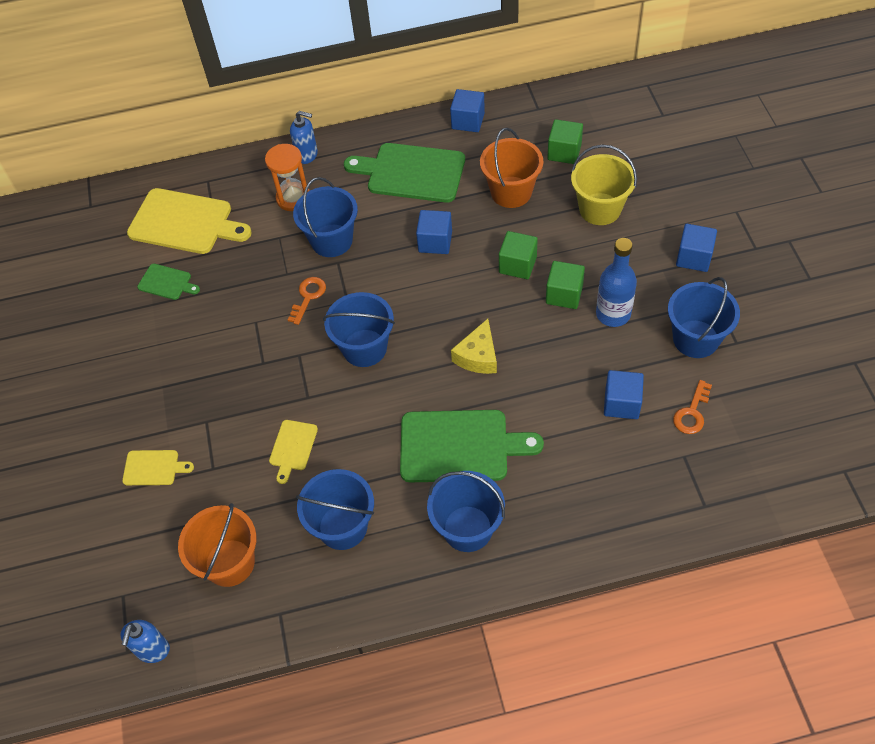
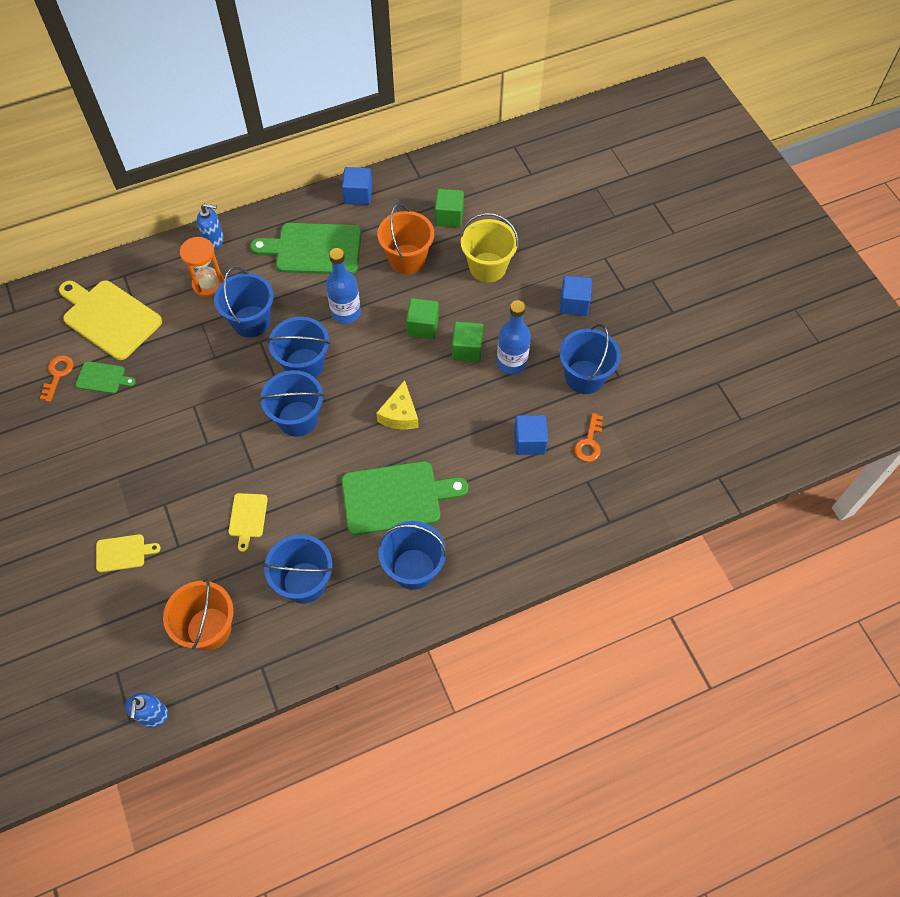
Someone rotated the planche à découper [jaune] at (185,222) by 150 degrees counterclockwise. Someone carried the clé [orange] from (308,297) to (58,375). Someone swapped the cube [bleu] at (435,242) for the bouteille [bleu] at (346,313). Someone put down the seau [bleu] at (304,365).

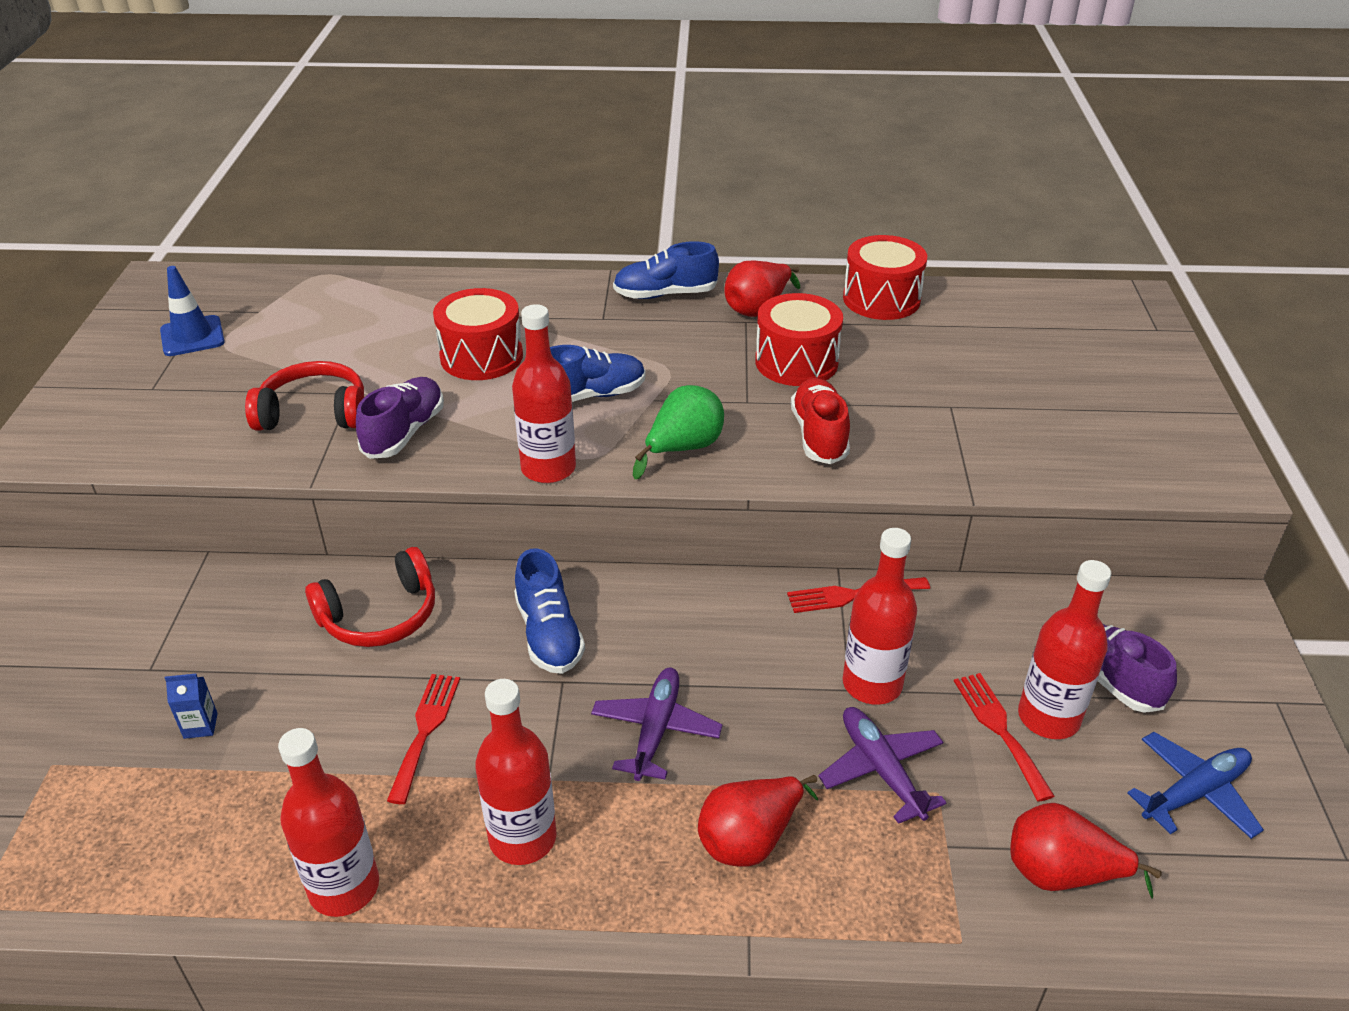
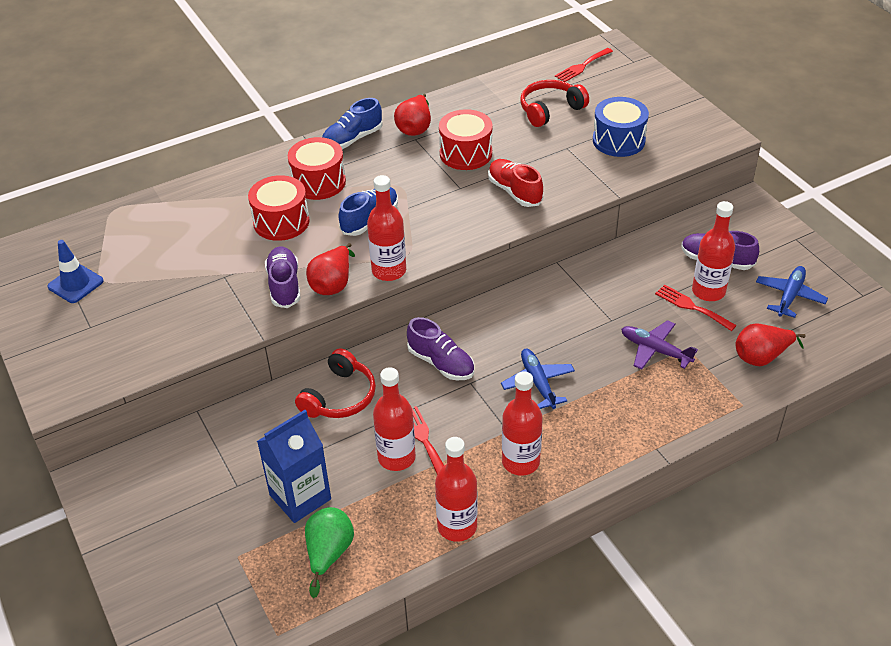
Someone scaled the brique de lait [bleu] at (200,726) by 2.48. Someone carried the casque audio [rouge] from (314,413) to (550,110). Someone repainted the chaussure [bleu] at (549,634), which became the chaussure [violet] at (441,363). Someone repainted the avion [violet] at (656,730), which became the avion [bleu] at (538,383). Someone carried the poire [vert] from (683,448) to (329,554). Someone carried the poire [rouge] from (750,839) to (333,284). Someone carried the fourchette [rouge] from (851,595) to (582,66). Someone carried the tambour [rouge] from (881,299) to (318,182). Someone carried the bouteille [rouge] from (872,684) to (396,457). Someone put down the tambour [bleu] at (618,140).

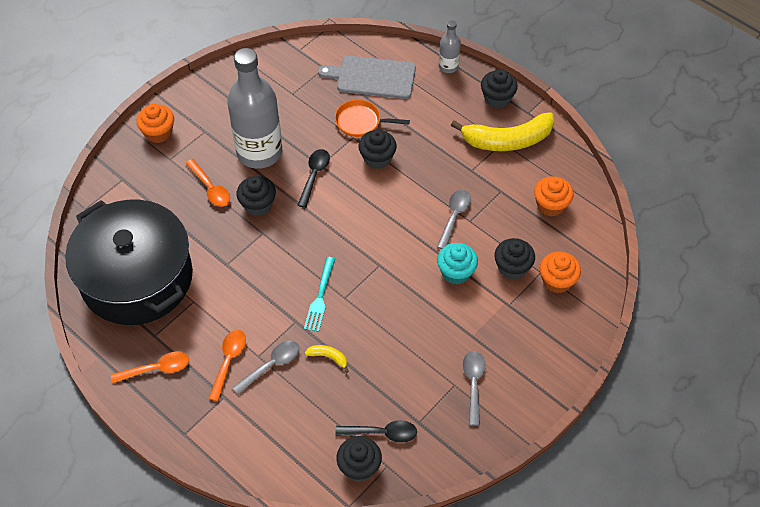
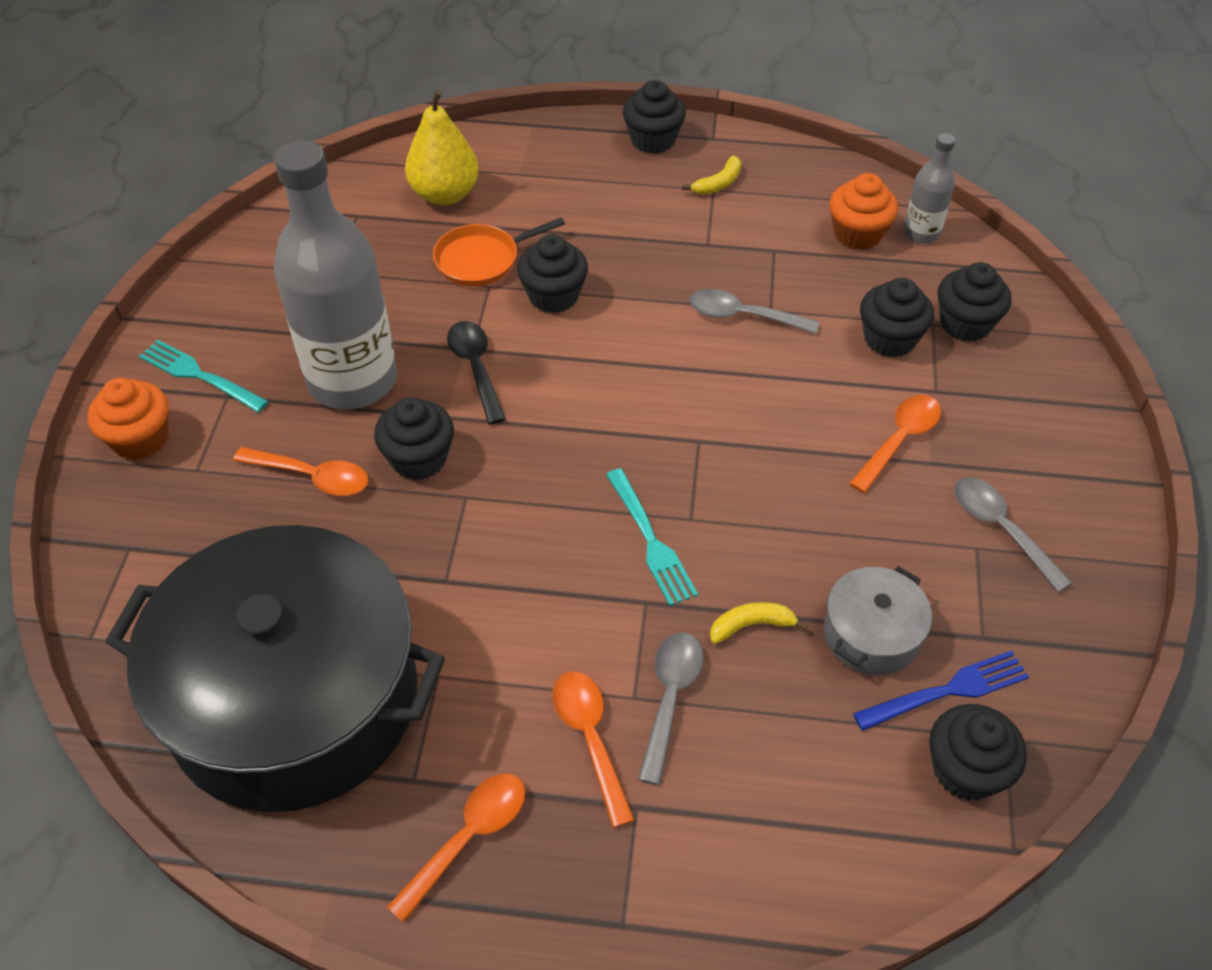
Someone swapped the planche à découper [gris] at (372,77) for the poire [jaune] at (445,194). Someone swapped the cuillère [noir] at (382,433) for the fourchette [bleu] at (947,691). Someone rotated the cuillère [gris] at (454,217) by 60 degrees counterclockwise. Someone took away the muffin [turquoise] at (456,272). Someone carried the bouteille [gris] from (448,66) to (921,233). Someone scaled the banane [jaune] at (507,140) by 0.41. Someone repainted the muffin [orange] at (557,281), which became the muffin [noir] at (965,324). Someone put down the fourchette [turquoise] at (200,375). Someone put down the marmite [gris] at (871,634). Someone put down the cuillère [orange] at (899,440).

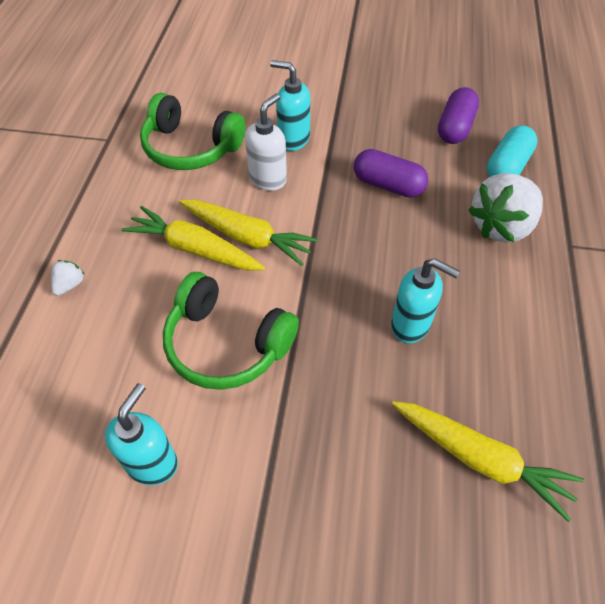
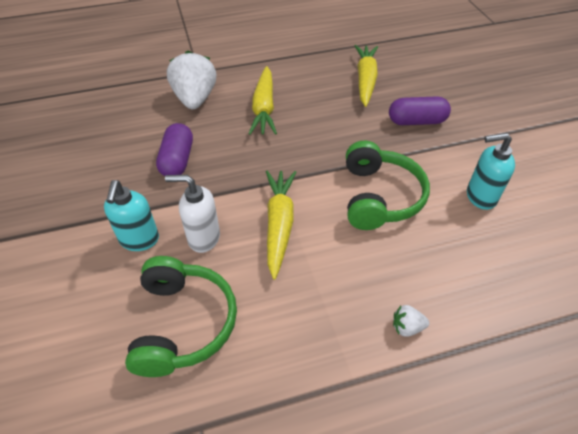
Someone carried the carotte [jaune] from (194,249) to (264,108). Someone took away the distributeur de savon [turquoise] at (411,325). Someone carried the gélule [violet] from (455,128) to (416,121). Someone rotated the fraise [blanc] at (501,226) by 120 degrees counterclockwise. Someone took away the gélule [turquoise] at (507,166).

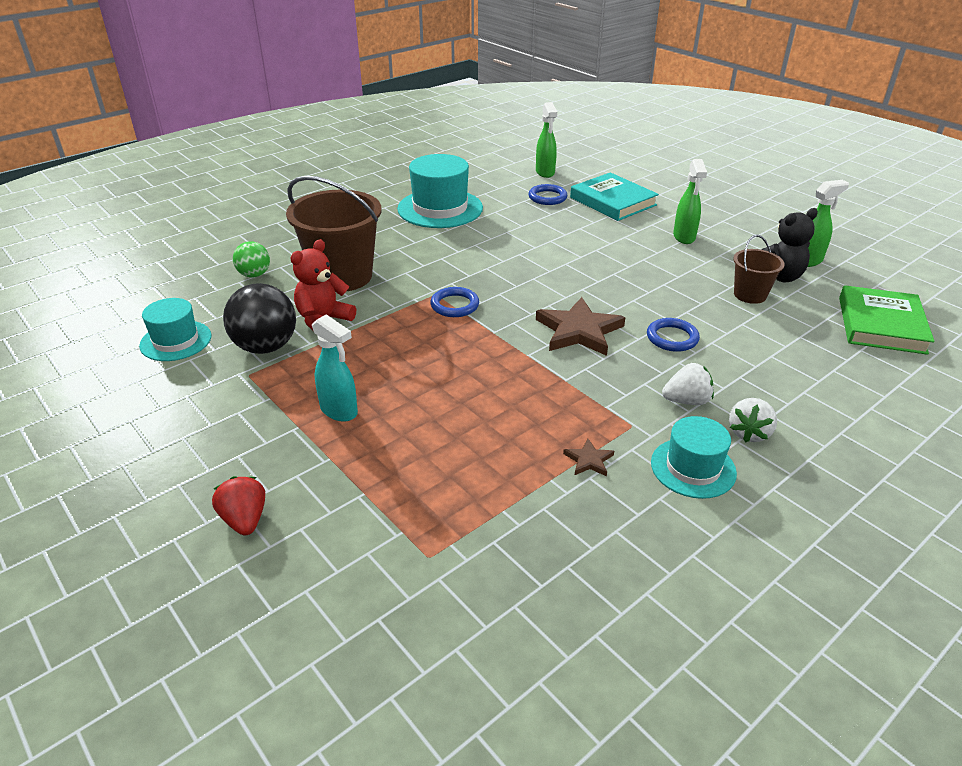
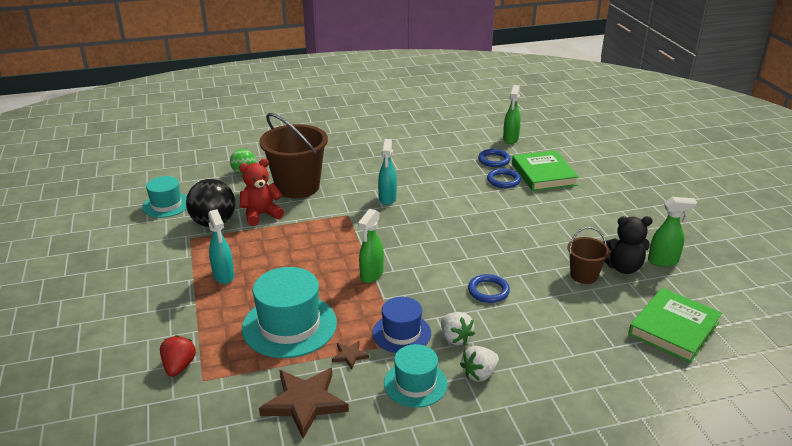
Someone carried the fraise [rouge] from (245,520) to (179,366). Someone carried the chapeau [turquoise] from (440,208) to (289,325). Someone carried the anneau [bleu] from (454,305) to (503,180). Someone carried the étoile [marron] from (579,331) to (305,403). Someone repainted the livre [turquoise] at (613,201), which became the livre [vert] at (543,174). Someone rotated the fraise [blanc] at (686,401) by 45 degrees clockwise. Someone carried the vaporisateur [vert] from (684,237) to (371,275). Someone put down the chapeau [bleu] at (401,333). Someone put down the vaporisateur [turquoise] at (387,199).

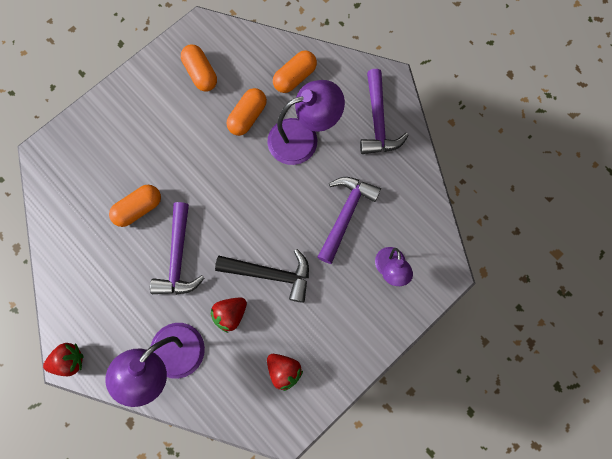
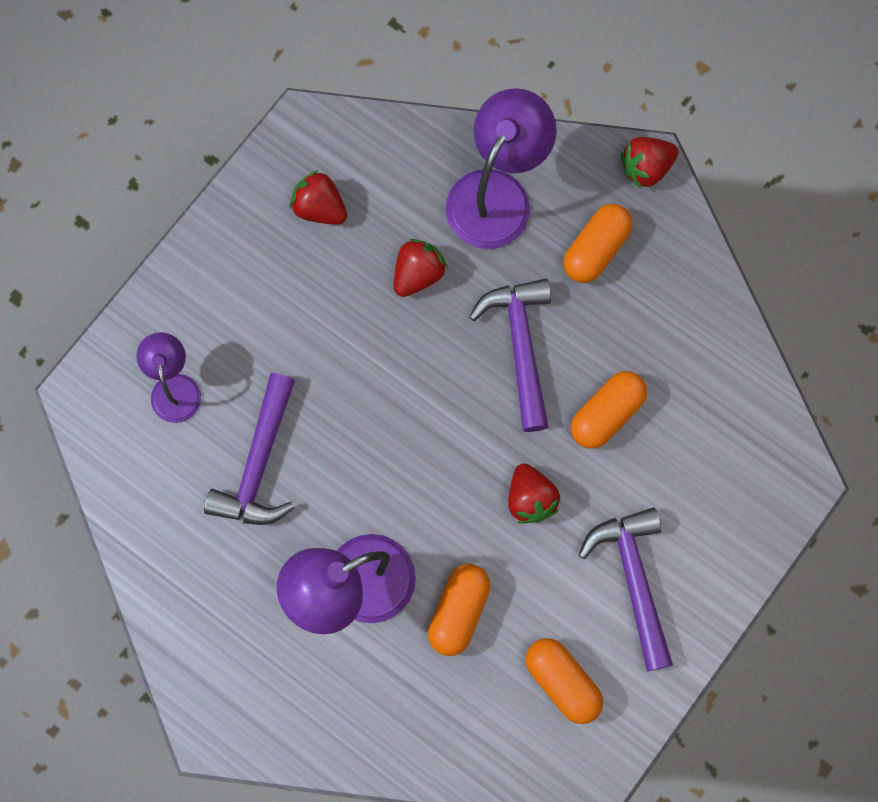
Someone took away the marteau [noir] at (271,274). Someone carried the gélule [orange] from (295,77) to (596,249). Someone carried the marteau [violet] from (378,121) to (633,579). Someone put down the fraise [rouge] at (530,499).

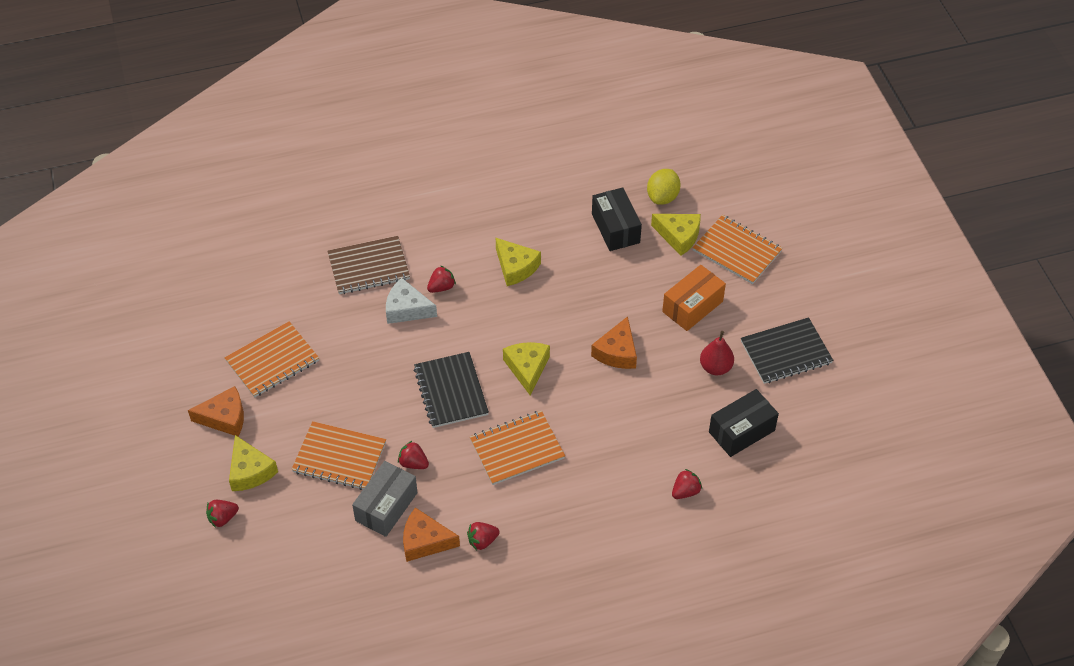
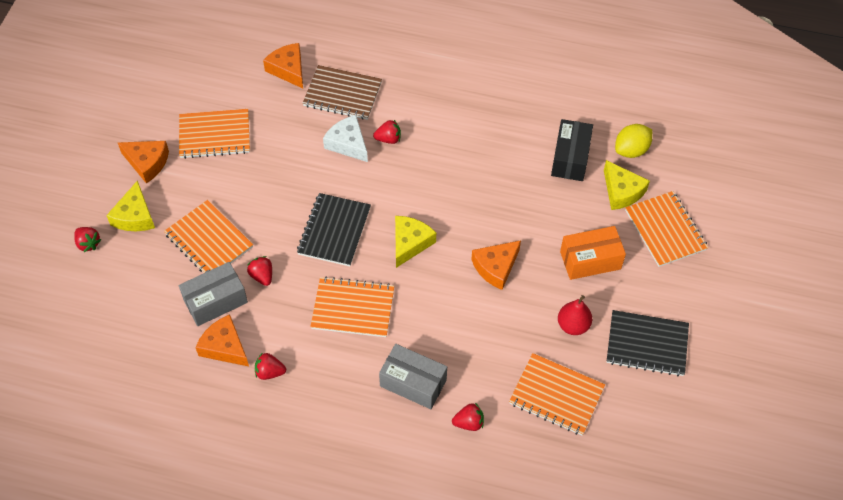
Someone rotated the fraise [rouge] at (223,518) by 135 degrees counterclockwise. Someone took away the fromage [jaune] at (516,267). Someone swapped the boîte [noir] at (741,431) for the carnet [orange] at (556,395). Someone put down the fromage [orange] at (288,69). Someone put down the boîte [gris] at (413,383).

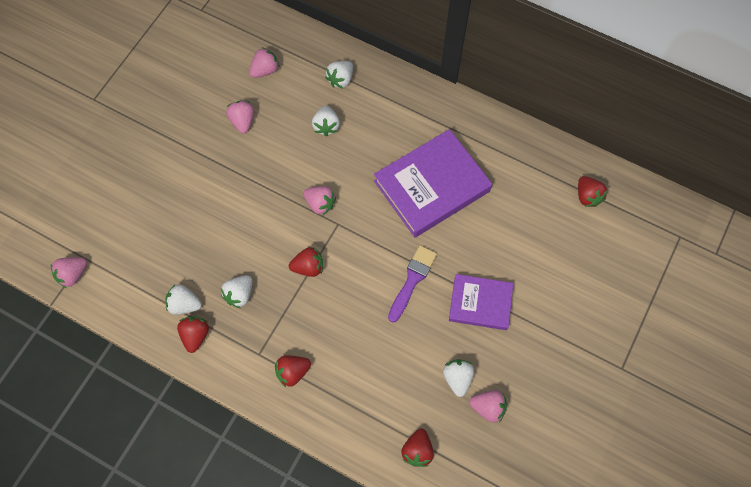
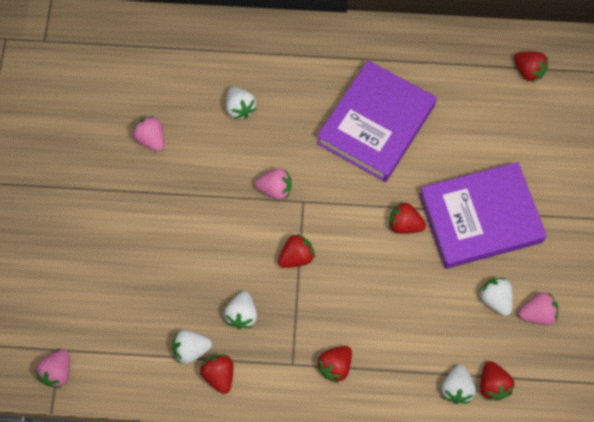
Someone took away the fraise [rose] at (265,70). Someone carried the fraise [blanc] from (340,79) to (456,388). Someone swapped the pinceau [violet] at (412,280) for the fraise [rouge] at (404,224). Someone scaled the livre [violet] at (480,303) by 1.66.

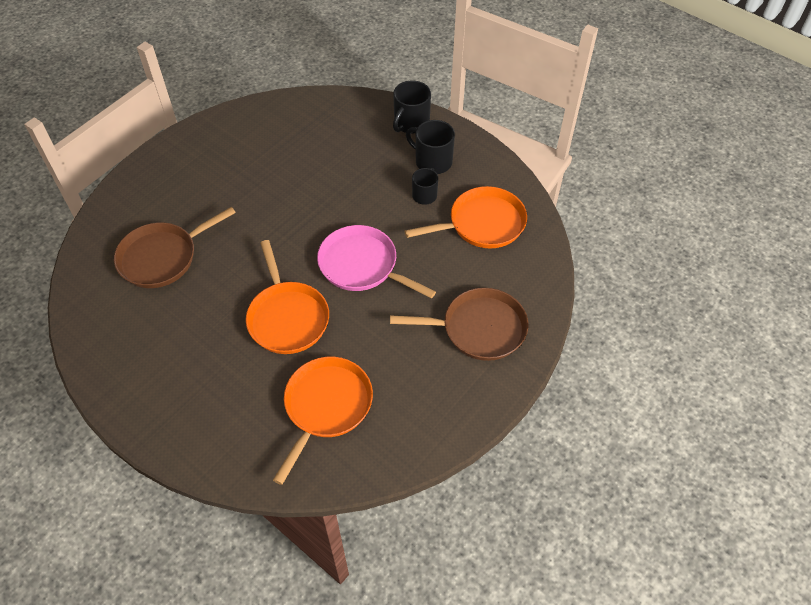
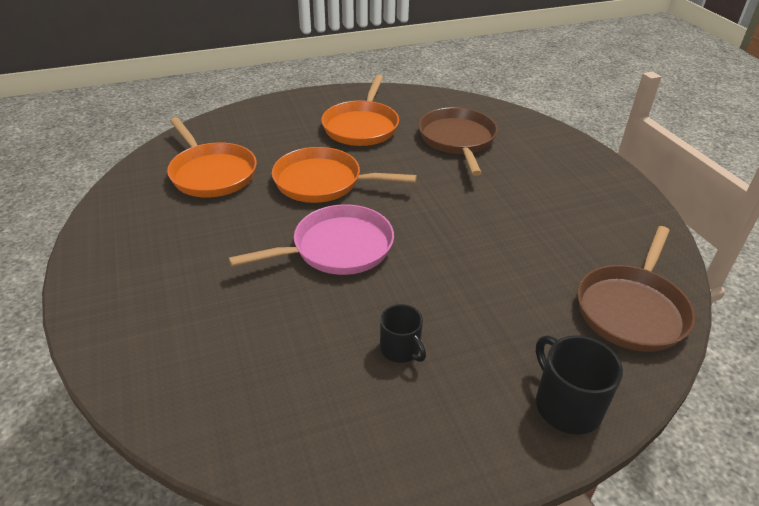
Someone carried the poêle [marron] from (478,328) to (632,309). Someone carried the poêle [orange] from (482,224) to (361,126). Someone took away the tasse [noir] at (432,161).

